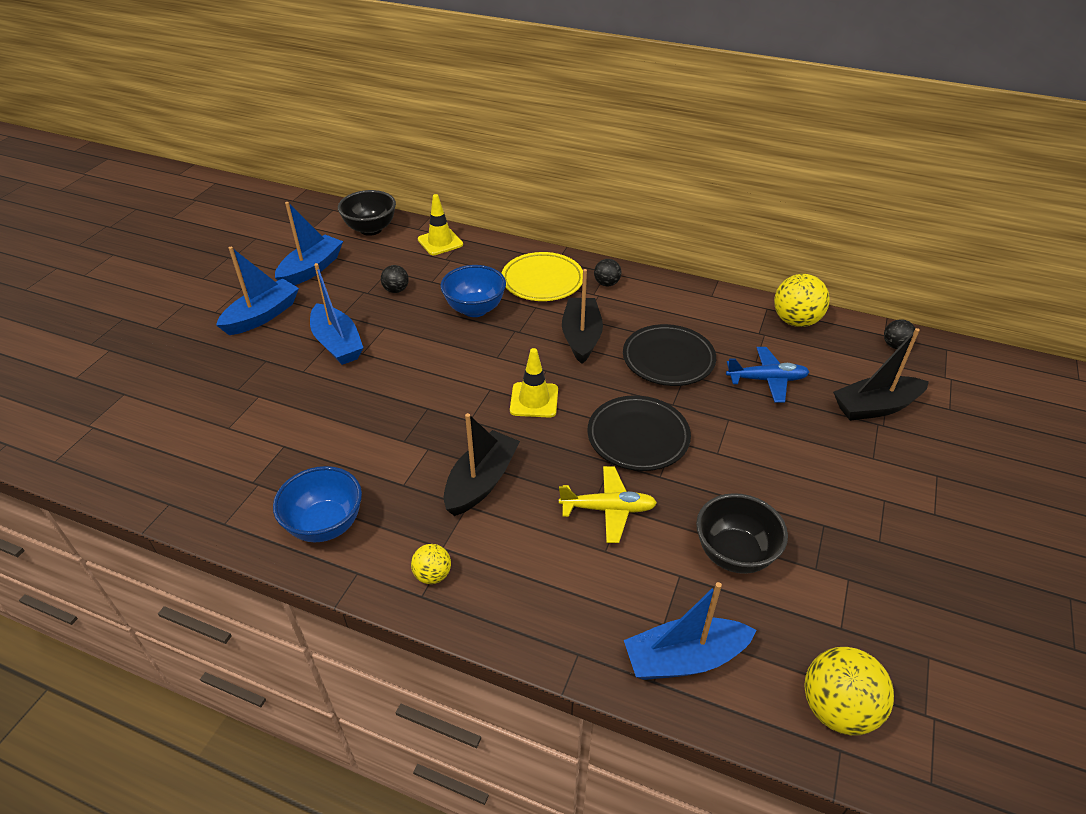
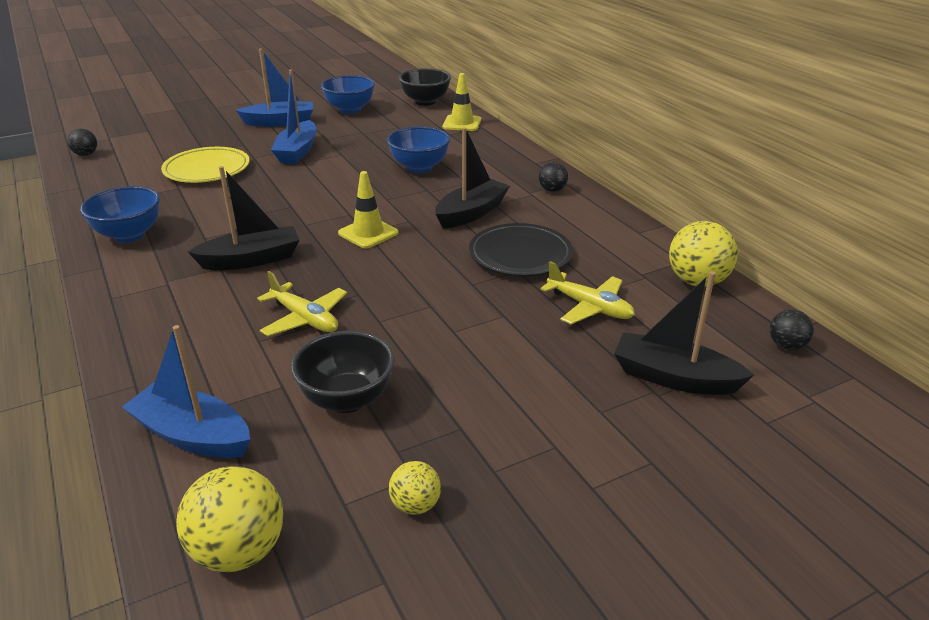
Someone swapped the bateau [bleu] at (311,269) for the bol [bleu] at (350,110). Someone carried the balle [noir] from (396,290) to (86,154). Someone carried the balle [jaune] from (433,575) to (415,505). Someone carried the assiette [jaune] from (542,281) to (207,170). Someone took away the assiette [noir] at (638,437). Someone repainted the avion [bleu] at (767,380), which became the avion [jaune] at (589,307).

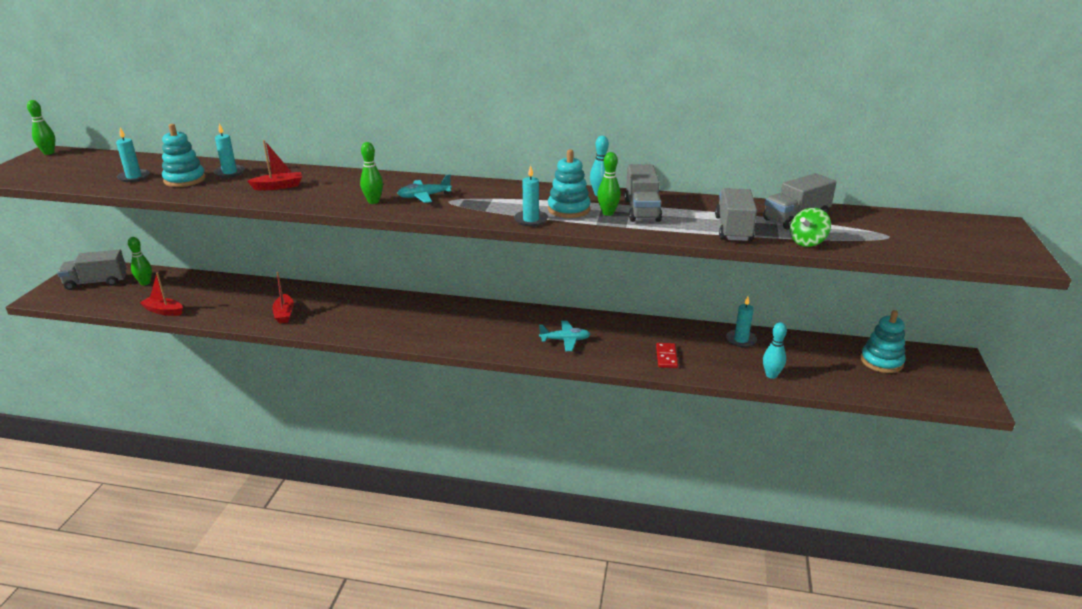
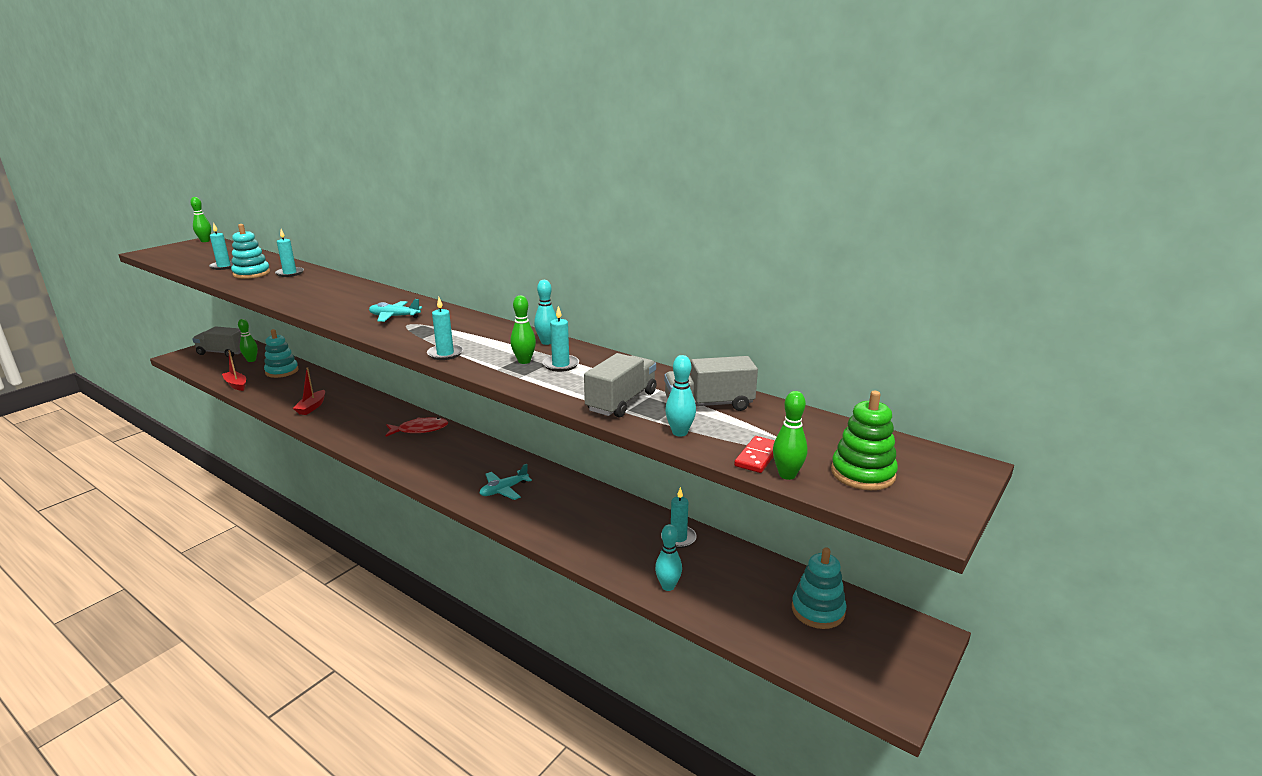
Someone took away the bateau [rouge] at (278,187). Someone carried the quille [vert] from (373,201) to (787,475). Someone rotated the avion [turquoise] at (565,340) by 120 degrees clockwise. Someone carried the jouet à empiler [turquoise] from (568,209) to (282,371). Someone swapped the camion [gris] at (642,210) for the bougie [turquoise] at (560,365). Someone carried the domino [rouge] from (666,357) to (757,457). Someone swapped the toupie [vert] at (807,242) for the quille [turquoise] at (679,432). Someone put down the poisson [rouge] at (420,429). Someone put down the jouet à empiler [vert] at (863,473).

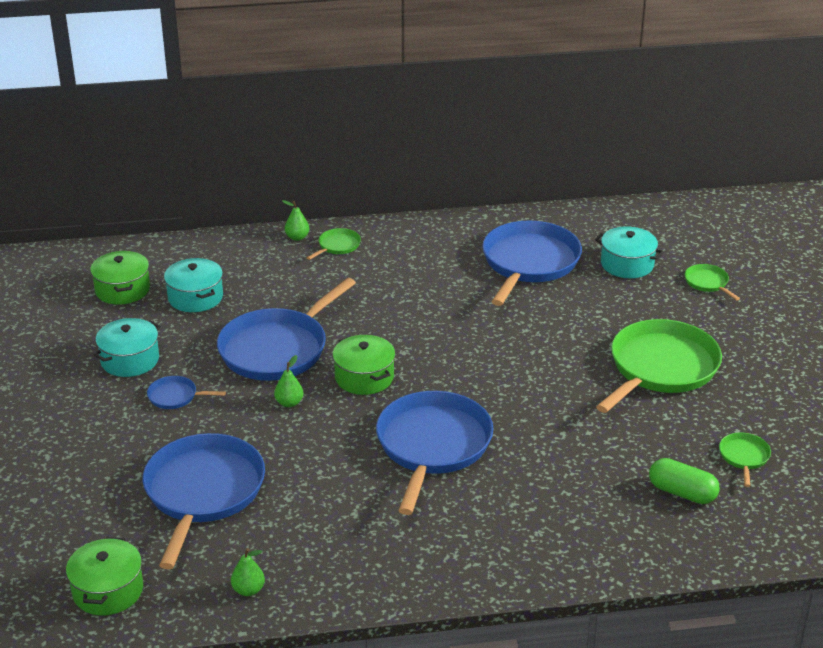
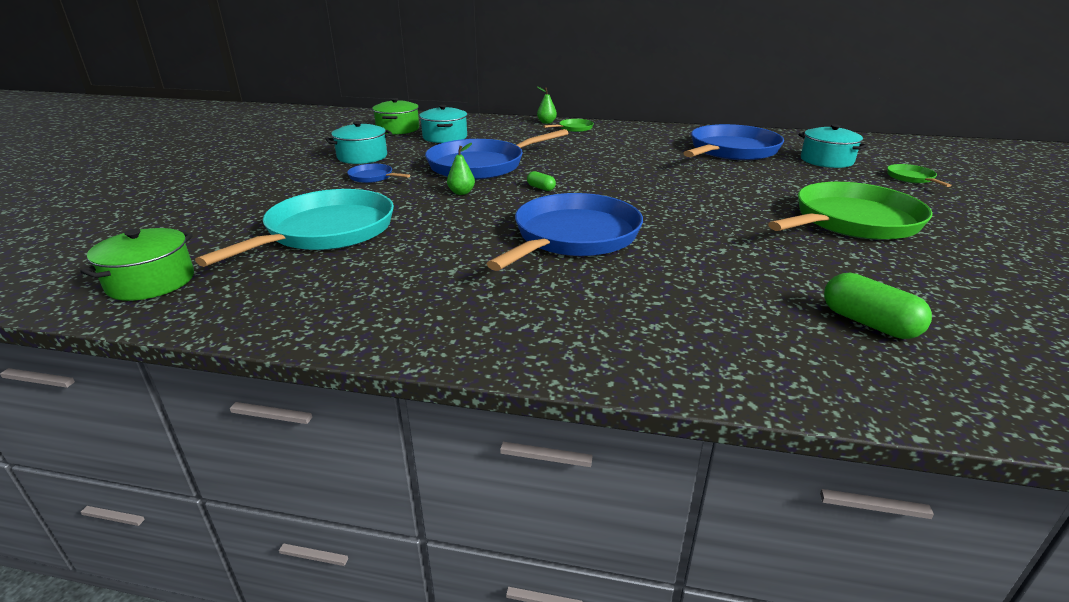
Someone repainted the poêle [bleu] at (203,492), which became the poêle [turquoise] at (326,231). Someone took away the poire [vert] at (248,590). Someone swapped the marmite [vert] at (364,377) for the gélule [vert] at (541,188). Someone took away the poêle [vert] at (744,457).

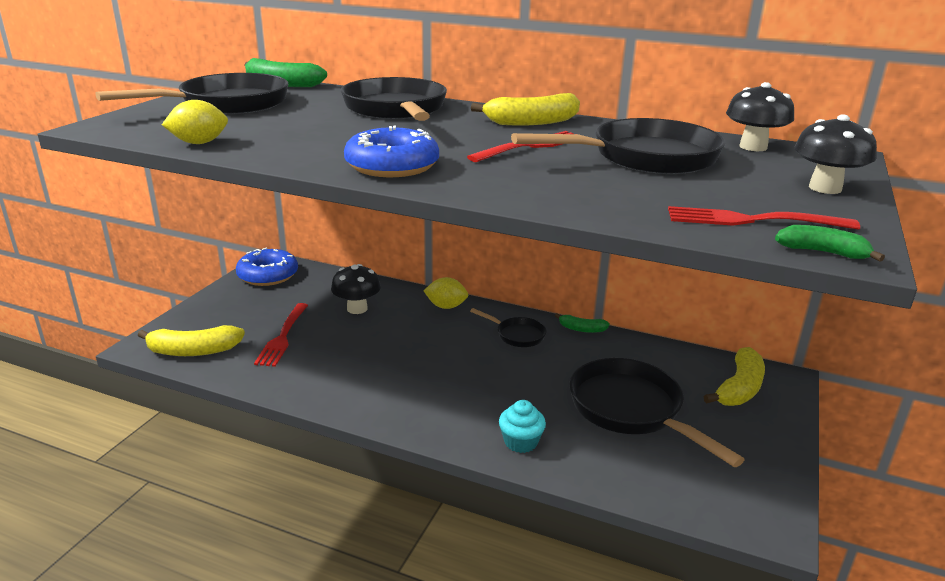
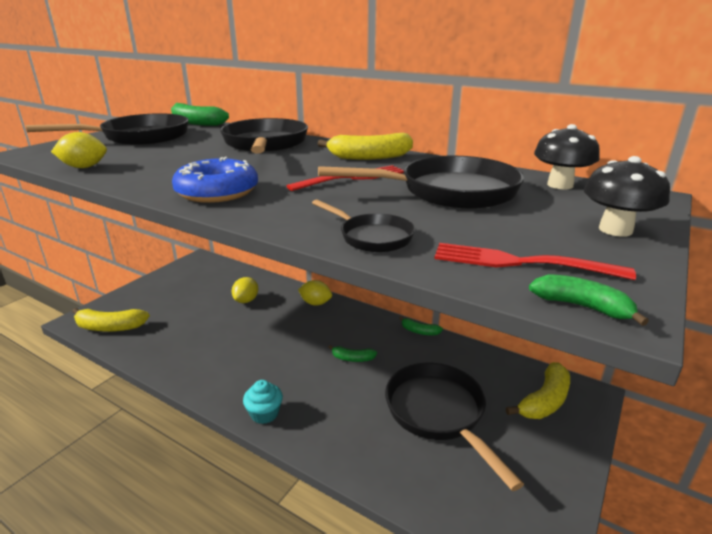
Someone took away the beignet [bleu] at (268,275). Someone took away the fourchette [rouge] at (283,336). Someone swapped the champignon [noir] at (357,309) for the citron [jaune] at (246,300). Someone carried the poêle [noir] from (517,335) to (372,237). Someone carried the muffin [turquoise] from (520,442) to (264,413). Someone put down the banane [vert] at (352,358).

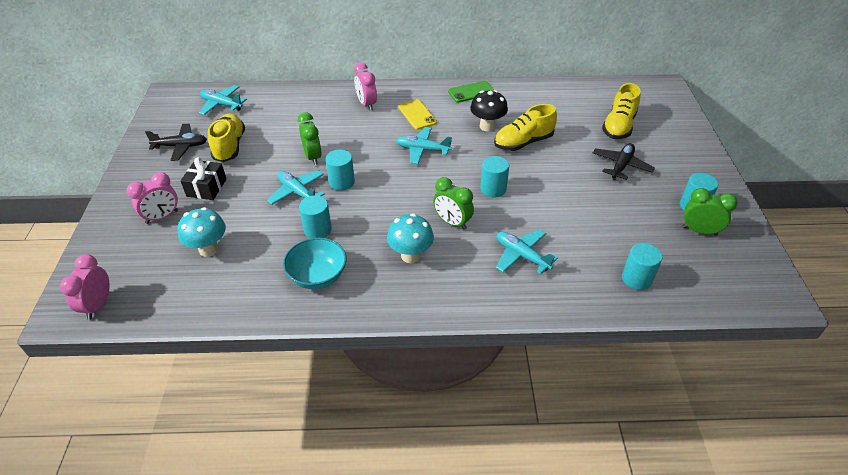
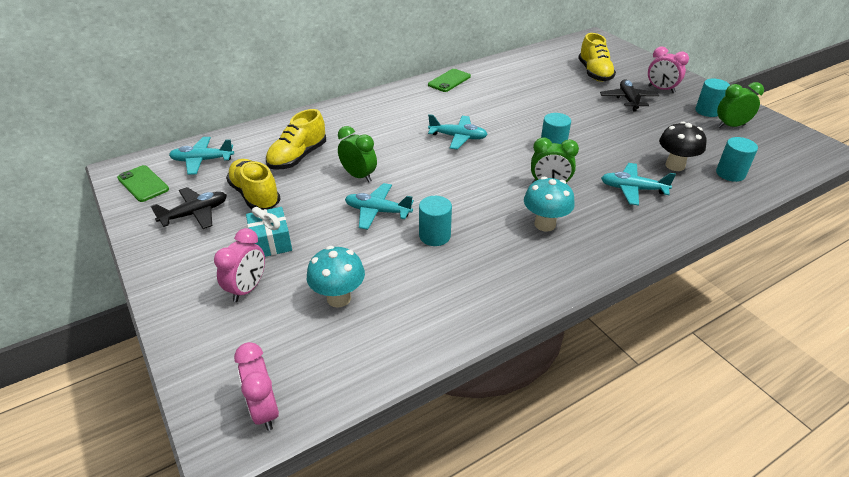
Someone repainted the cadeau [noir] at (206,188), which became the cadeau [turquoise] at (271,242). Someone took away the bol [turquoise] at (318,276). Someone took away the cylindre [turquoise] at (342,182). Someone carried the réveil [rose] from (366,104) to (661,89). Someone rotated the avion [turquoise] at (422,150) by 150 degrees counterclockwise. Someone took away the téléphone [jaune] at (417,115). Someone carried the champignon [noir] from (487,126) to (675,165). Someone carried the chaussure [jaune] from (523,142) to (298,157). Someone put down the téléphone [vert] at (143,184).

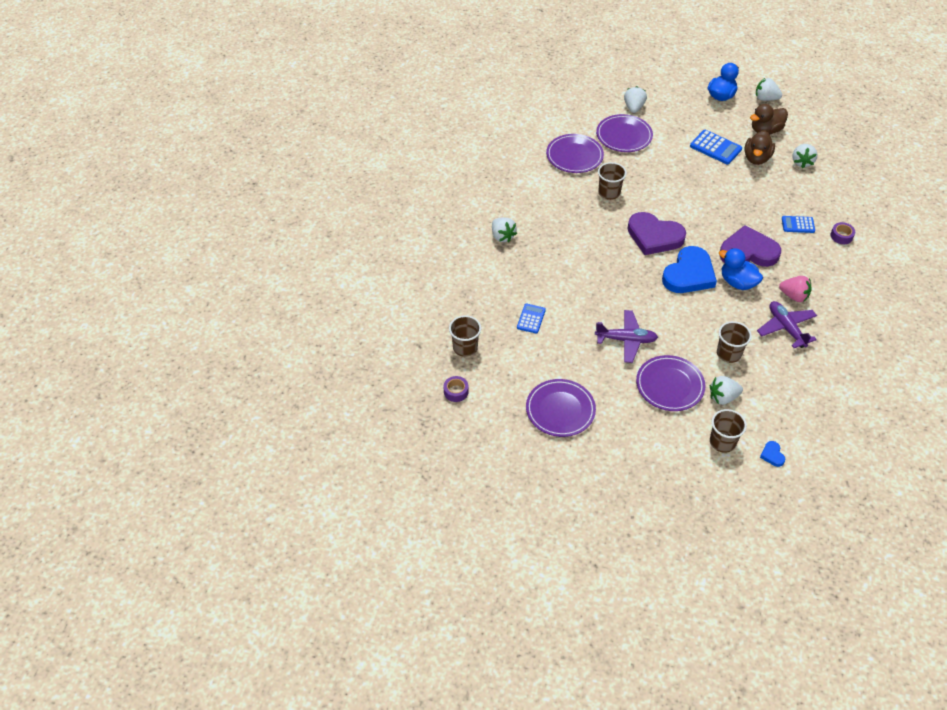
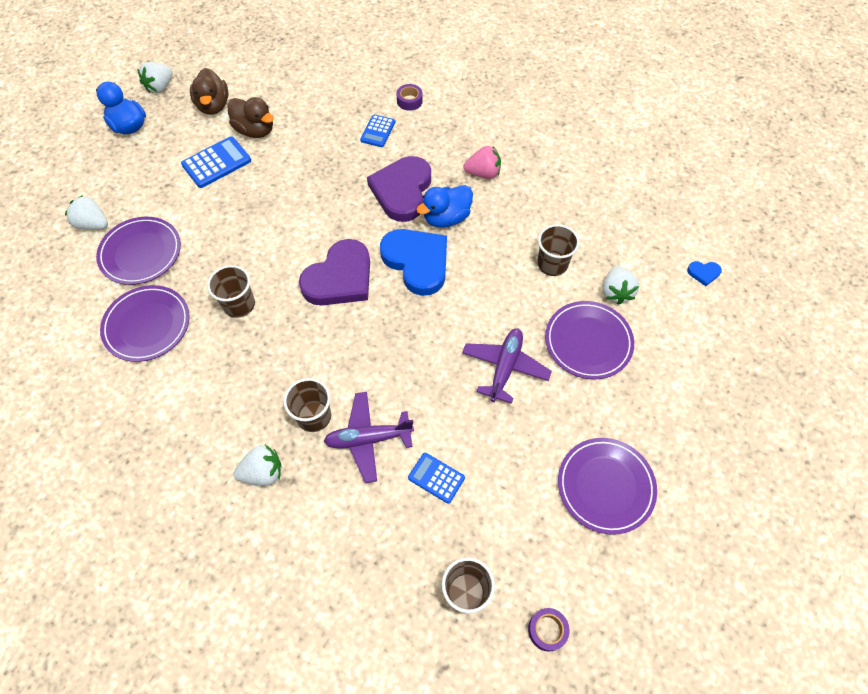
Someone carried the gobelet [marron] from (722,442) to (314,416). Someone carried the avion [violet] from (786,328) to (368,439). Someone rotated the fraise [rose] at (794,296) by 45 degrees clockwise. Someone took away the fraise [blanc] at (802,162).

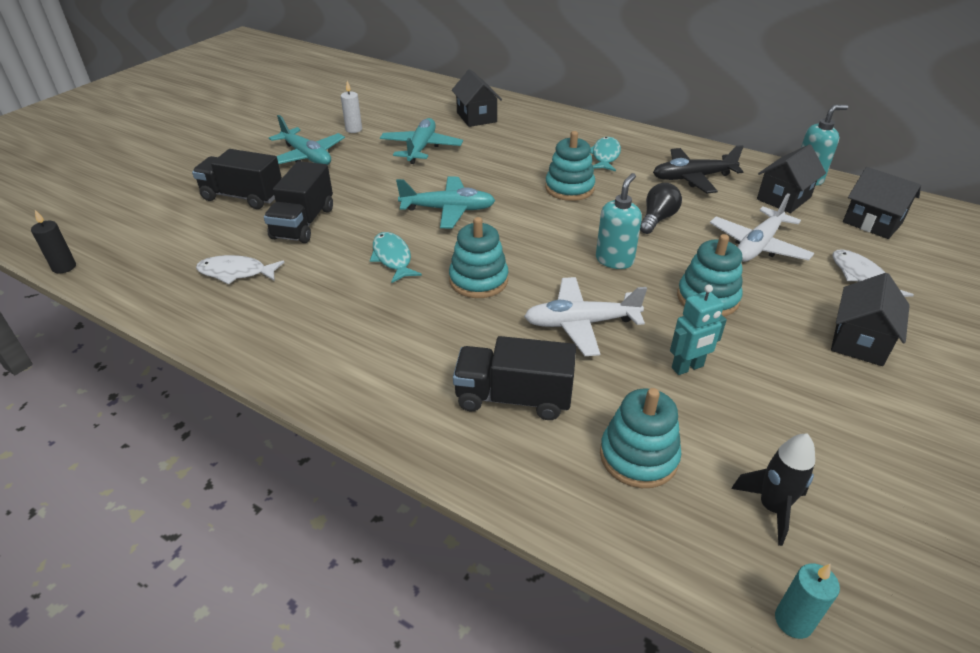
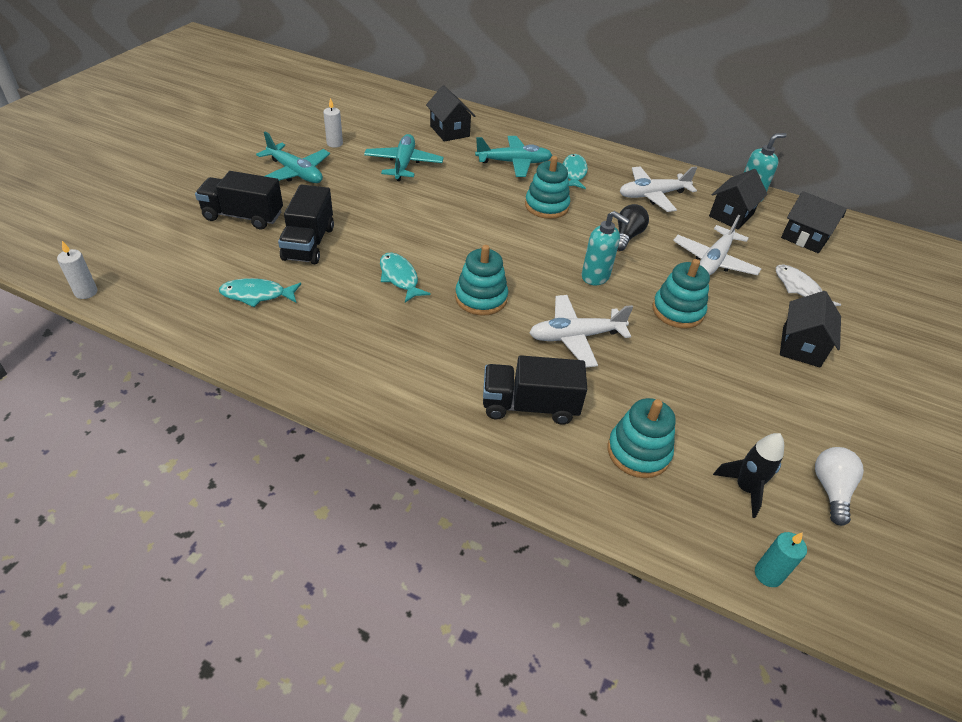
Someone repainted the bougie [noir] at (64,267), which became the bougie [blanc] at (86,292). Someone repainted the poisson [blanc] at (236,273), which became the poisson [turquoise] at (257,295). Someone carried the avion [turquoise] from (448,210) to (514,163). Someone rotated the distributeur de savon [turquoise] at (614,260) by 105 degrees clockwise. Someone repainted the avion [noir] at (692,178), which became the avion [blanc] at (652,195). Someone took away the robot [turquoise] at (687,367). Someone put down the ampoule [blanc] at (831,490).

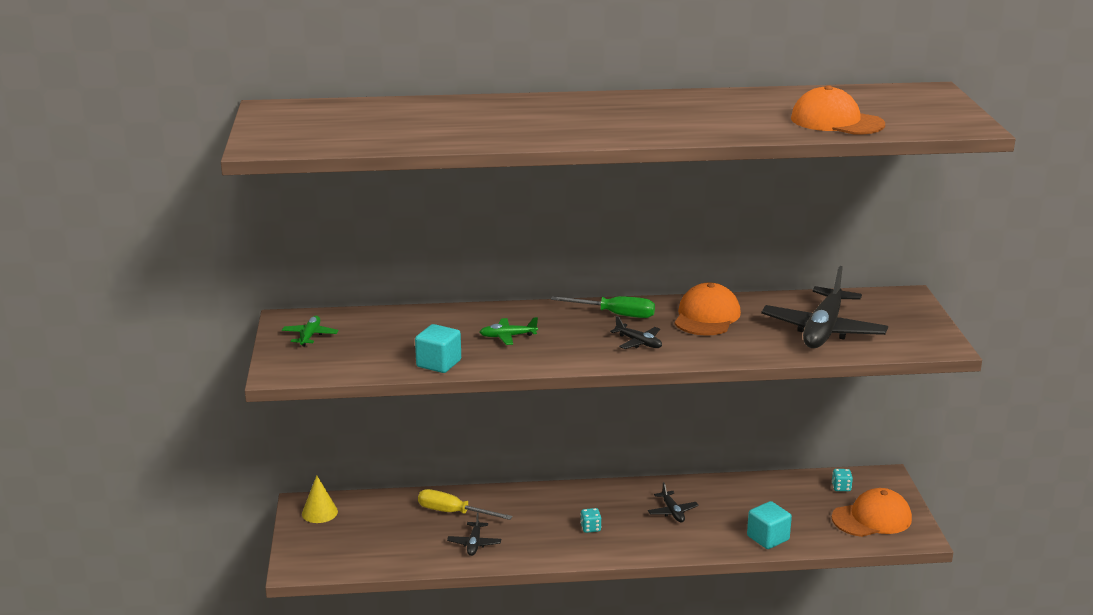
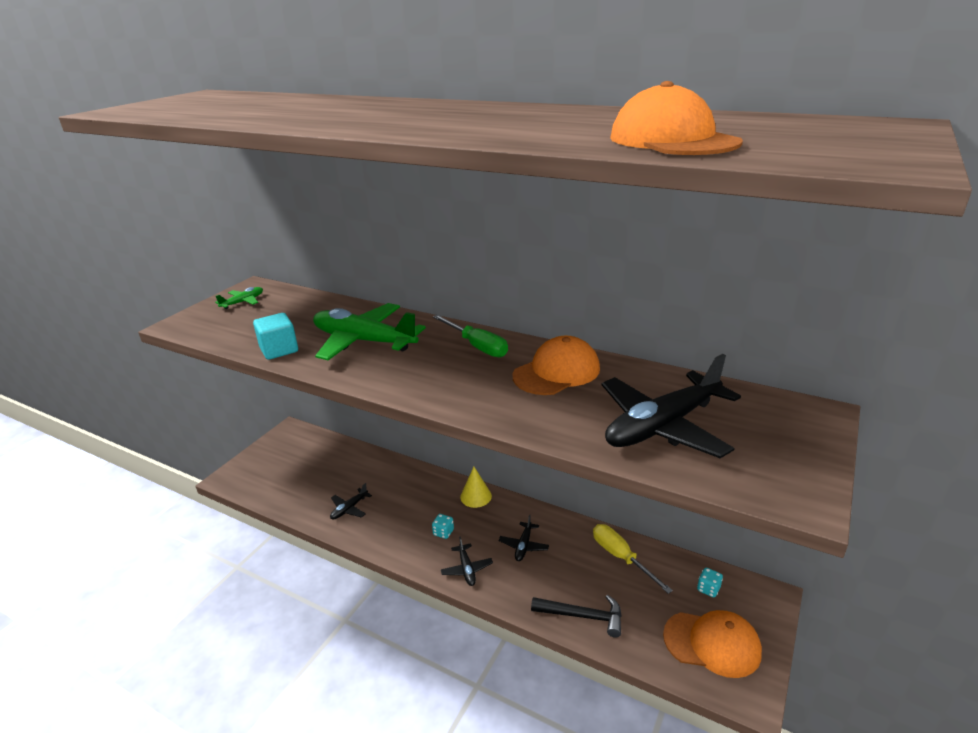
Someone carried the cône [jaune] from (319,512) to (476,496). Someone carried the tournevis [jaune] from (453,513) to (621,557). Someone scaled the avion [vert] at (507,336) by 2.22. Someone carried the avion [noir] from (638,342) to (467,569). Someone swapped the cube [turquoise] at (768,538) for the marteau [noir] at (582,616).

